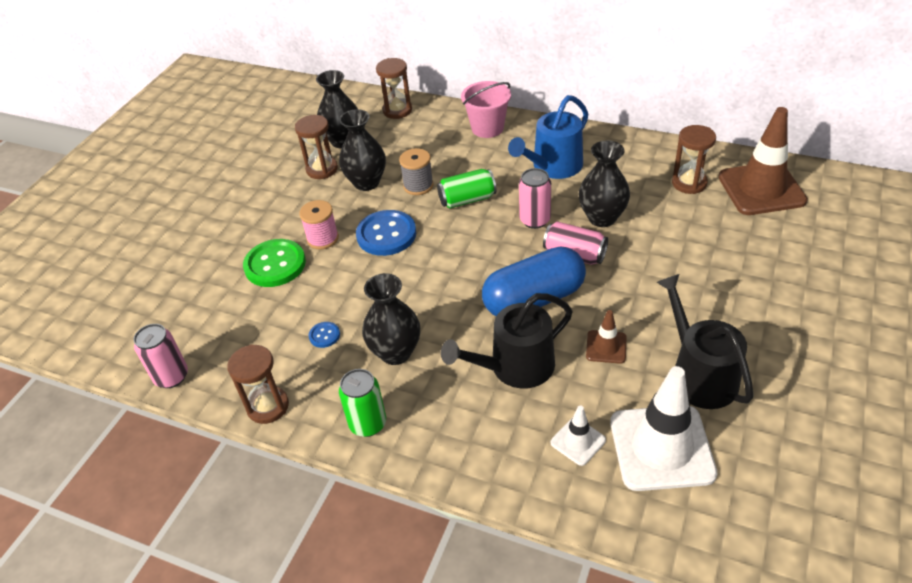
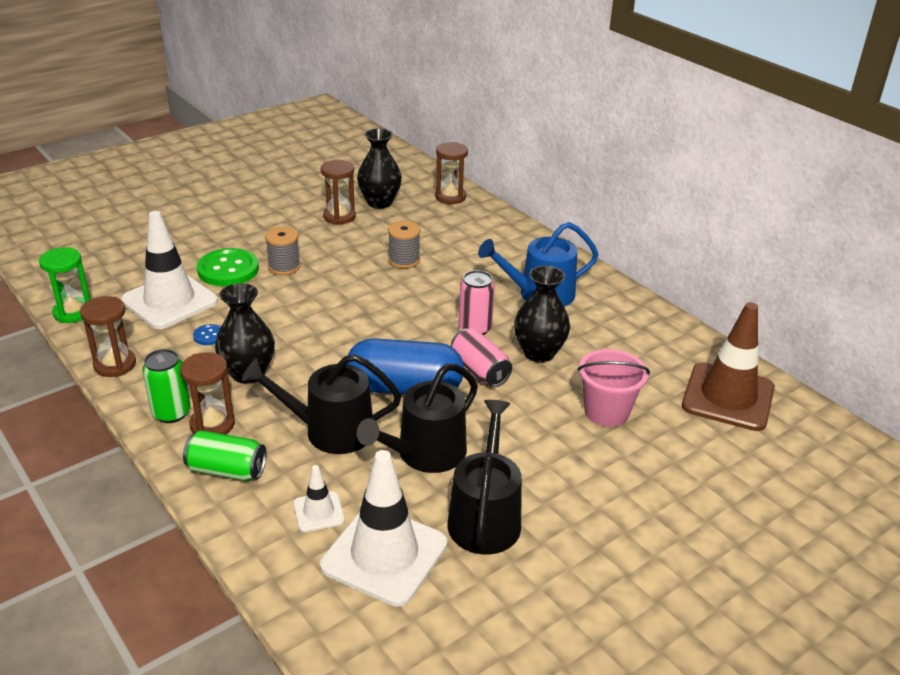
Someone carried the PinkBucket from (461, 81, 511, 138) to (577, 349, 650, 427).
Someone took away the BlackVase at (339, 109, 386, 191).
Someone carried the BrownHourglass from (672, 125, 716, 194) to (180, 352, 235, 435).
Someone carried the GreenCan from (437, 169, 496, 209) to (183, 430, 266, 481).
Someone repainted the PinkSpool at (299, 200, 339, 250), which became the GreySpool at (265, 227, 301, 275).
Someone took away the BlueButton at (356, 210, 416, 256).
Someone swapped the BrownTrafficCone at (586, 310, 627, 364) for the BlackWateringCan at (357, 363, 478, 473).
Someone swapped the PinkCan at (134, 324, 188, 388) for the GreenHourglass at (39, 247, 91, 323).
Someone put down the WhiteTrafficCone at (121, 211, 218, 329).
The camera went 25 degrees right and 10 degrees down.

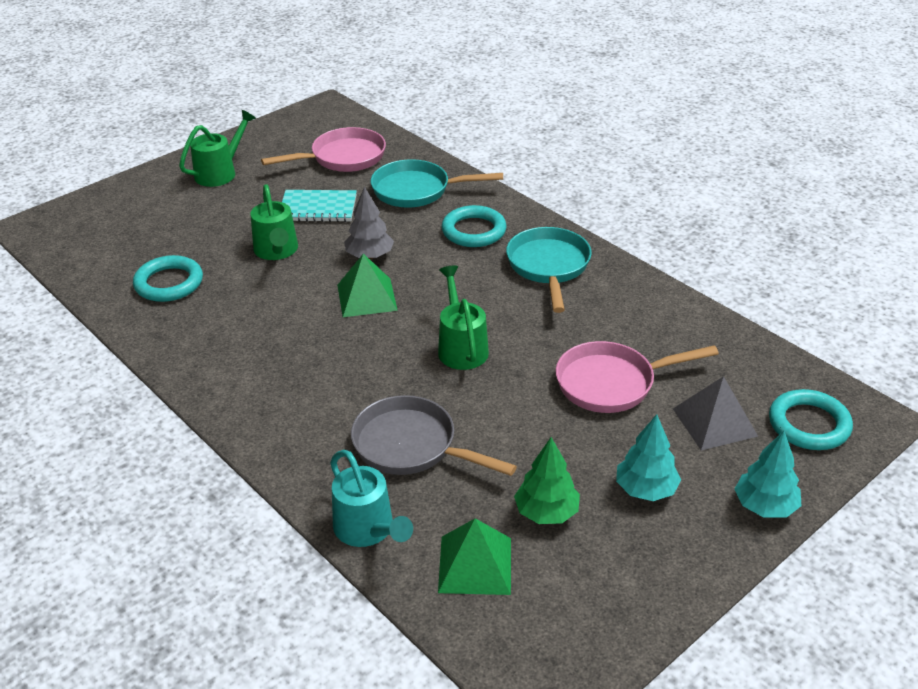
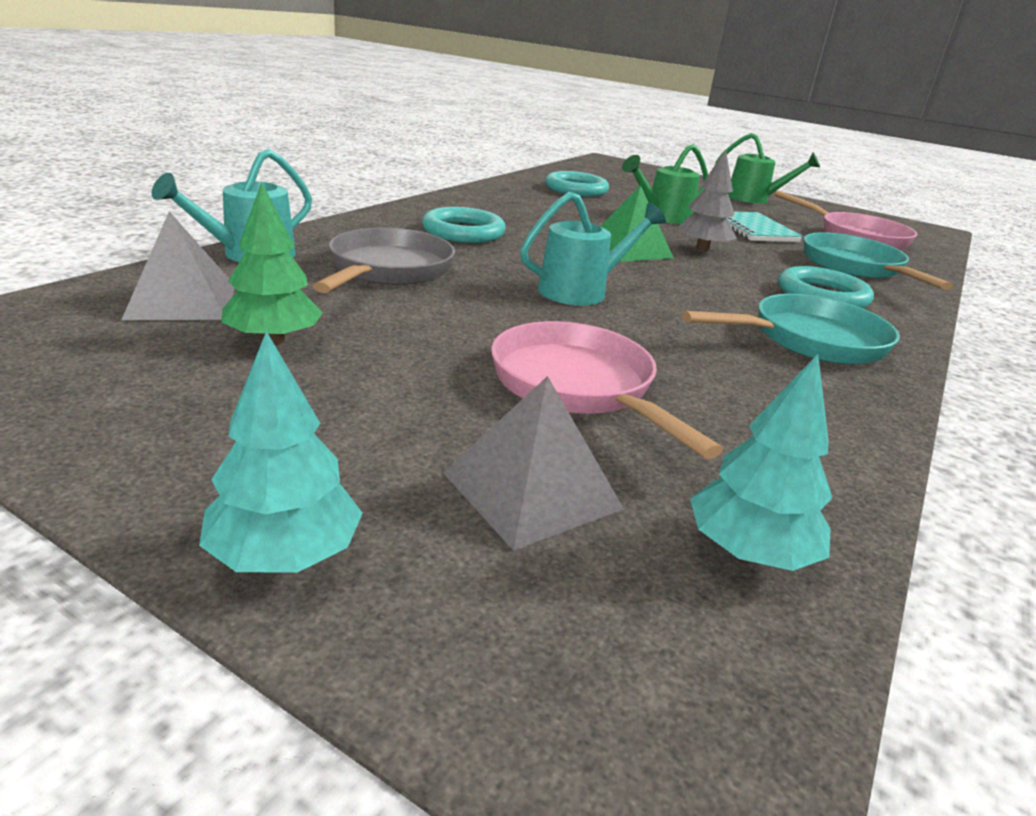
Someone repainted the GreenWateringCan at (438, 265, 489, 370), which became the TurquoiseWateringCan at (520, 192, 666, 305).
Someone carried the TurquoiseRing from (769, 389, 853, 450) to (422, 207, 506, 243).
Someone carried the TurquoiseTree from (616, 414, 681, 501) to (690, 354, 833, 571).
Someone repainted the GreenPyramid at (438, 518, 511, 595), which became the GreyPyramid at (121, 211, 235, 320).
The camera went 70 degrees right and 10 degrees down.

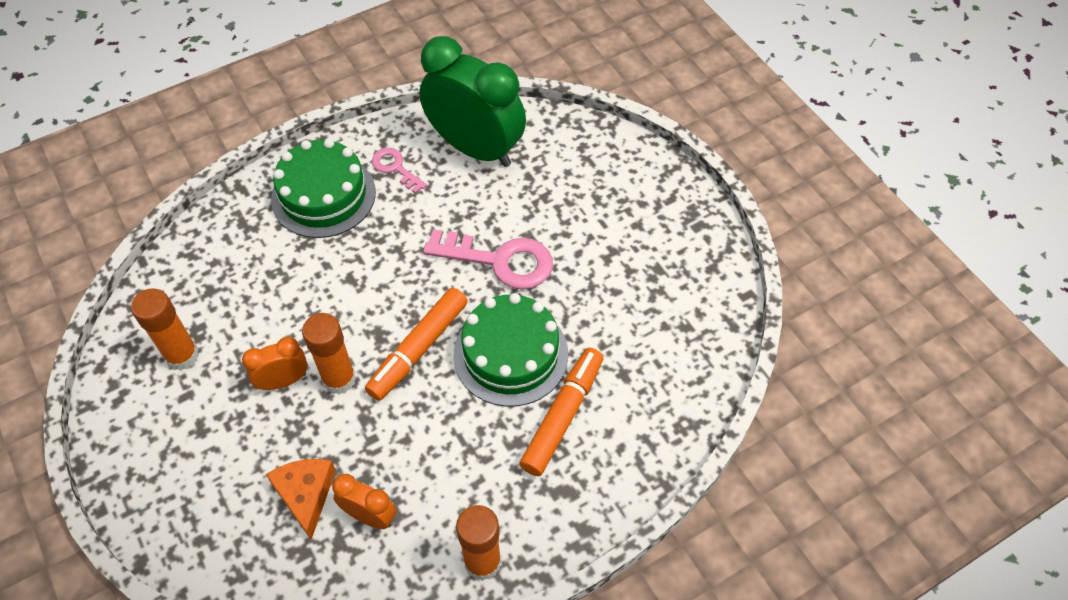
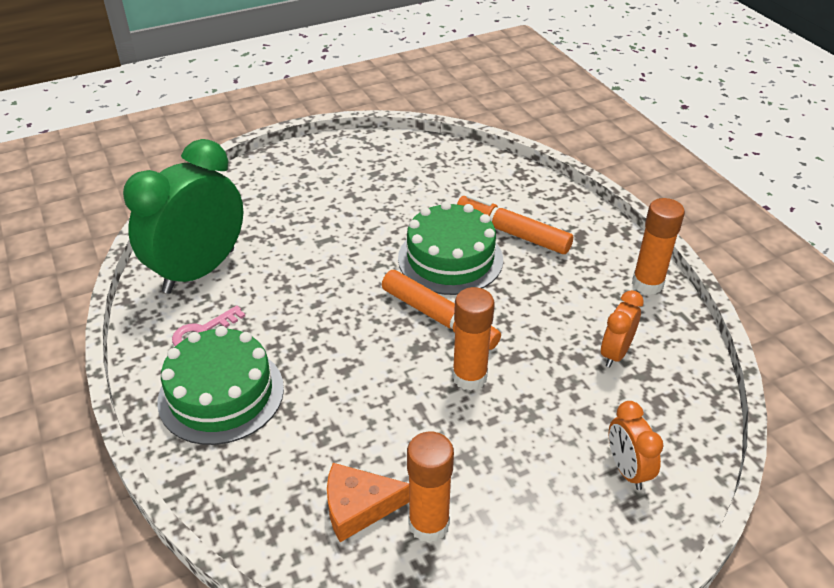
Someone took away the PinkKey at (423, 229, 553, 290).
Someone carried the OrangeClock from (242, 337, 308, 390) to (609, 401, 663, 490).
Someone carried the OrangeCheese from (266, 459, 336, 540) to (327, 463, 409, 542).
The camera went 85 degrees left and 15 degrees down.

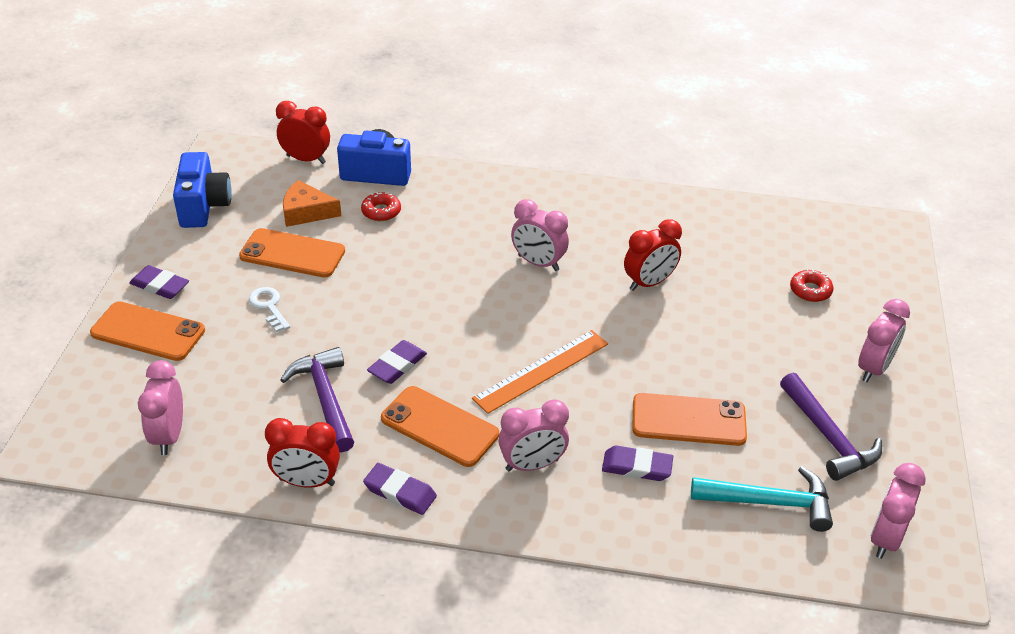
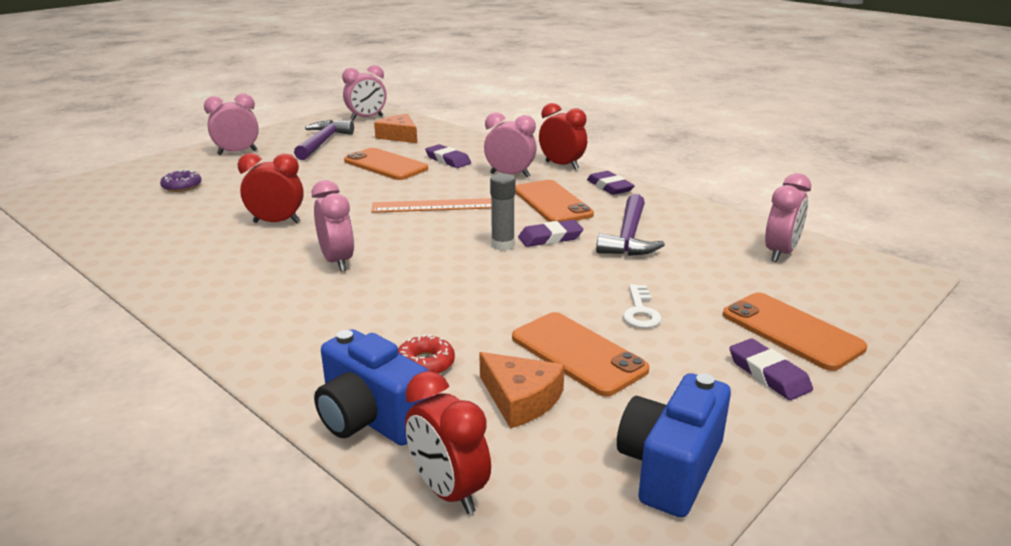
Someone repainted the RedDonut at (790, 269, 833, 302), which became the PurpleDonut at (160, 169, 201, 192).
Someone carried the RedClock from (265, 418, 340, 488) to (539, 103, 587, 170).
Someone swapped the TurquoiseHammer at (691, 466, 833, 532) for the OrangeCheese at (374, 114, 417, 143).
Someone put down the GreyGlueStick at (490, 173, 515, 250).
The camera went 145 degrees left and 15 degrees down.

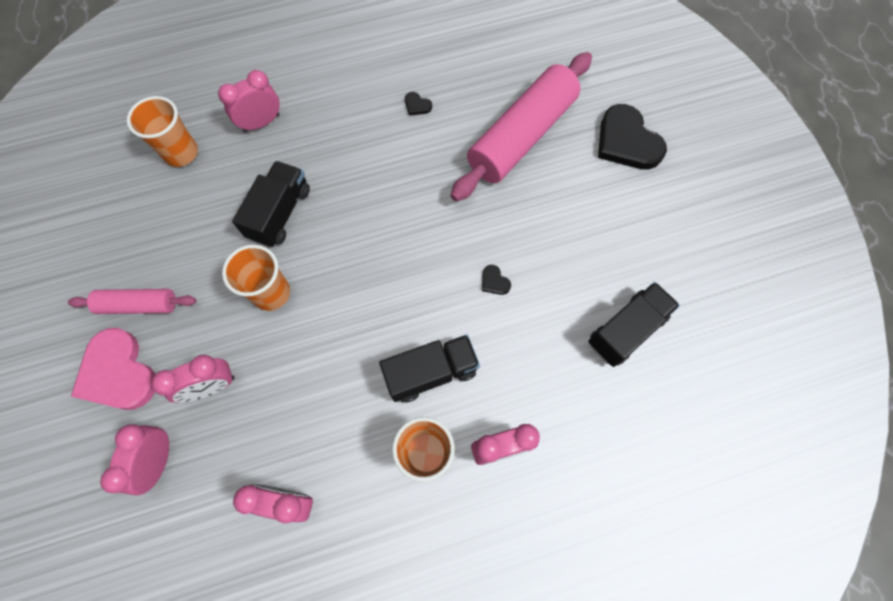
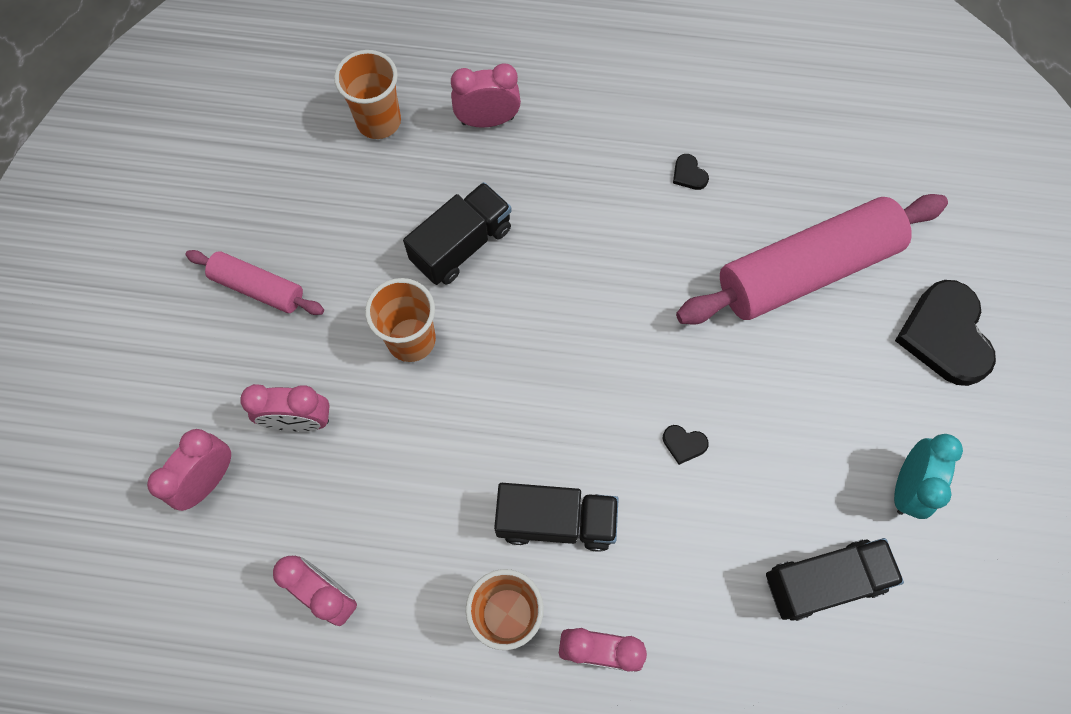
Someone rotated the BlackHeart at (482, 265, 511, 295) by 60 degrees counterclockwise.
Someone took away the PinkHeart at (71, 328, 155, 410).
Someone put down the TurquoiseClock at (894, 434, 963, 519).
The camera went 25 degrees right and 0 degrees up.

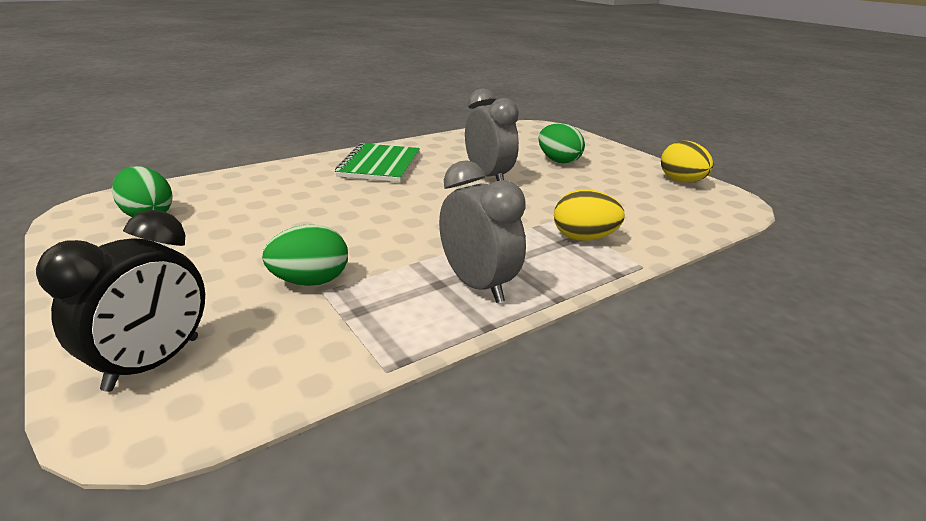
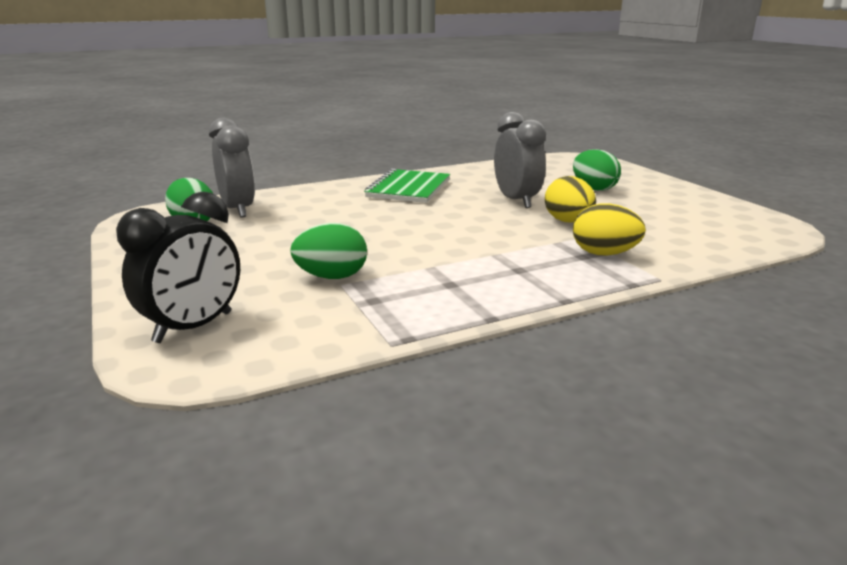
Someone carried the YellowEgg from (661, 141, 713, 182) to (545, 176, 596, 223).
Someone carried the GreyClock from (439, 160, 526, 303) to (209, 118, 255, 218).
The camera went 10 degrees right and 5 degrees down.

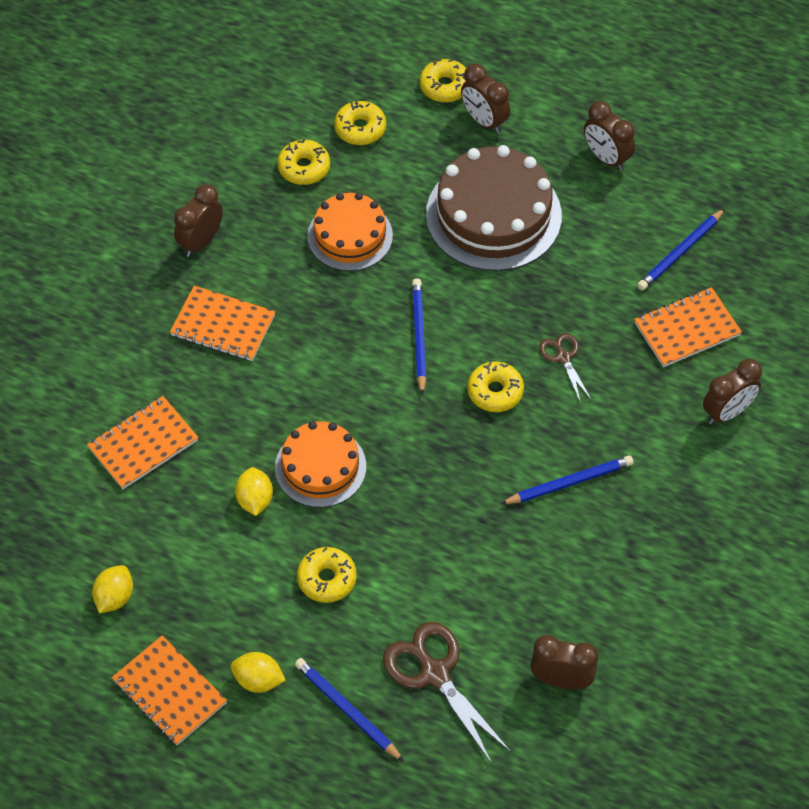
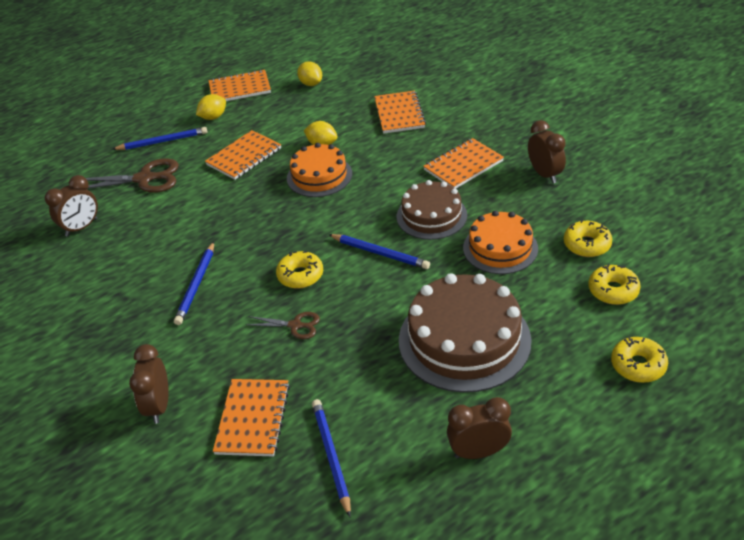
Someone took away the BrownClock at (461, 64, 510, 134).
Someone swapped the YellowDonut at (297, 547, 357, 603) for the OrangeNotebook at (205, 130, 281, 180).
Someone put down the BrownCake at (397, 180, 467, 240).
The camera went 125 degrees right and 15 degrees down.

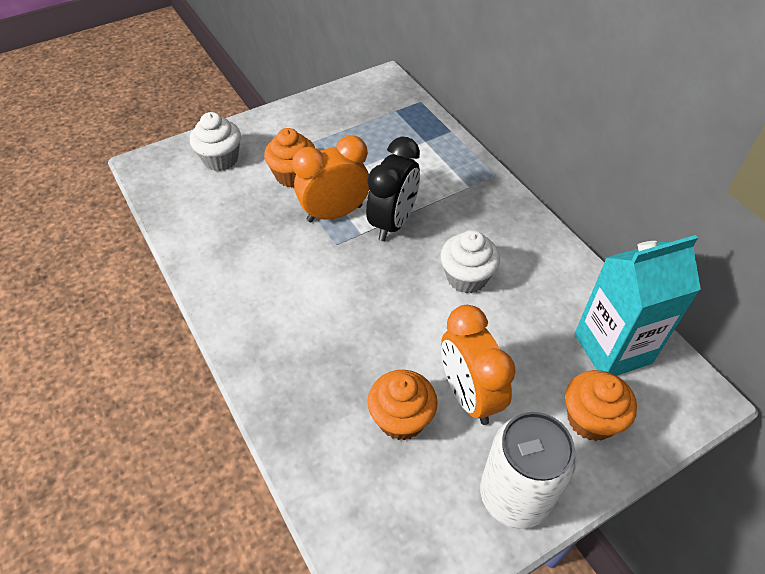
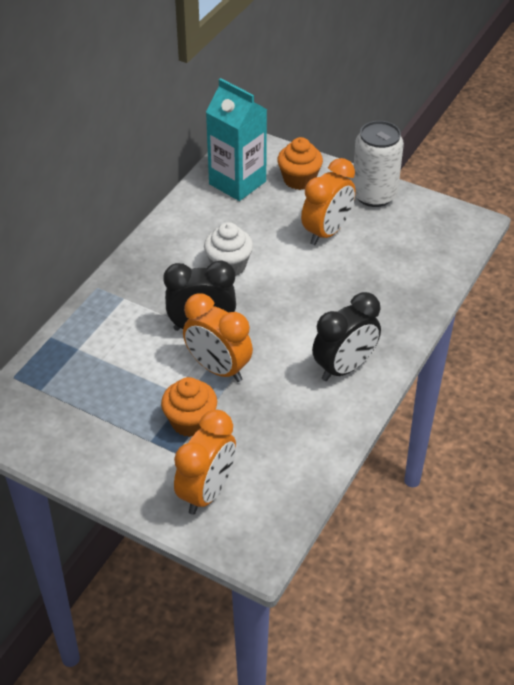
Someone swapped the WhiteCupcake at (190, 112, 241, 171) for the OrangeClock at (174, 410, 236, 515).
Someone took away the OrangeCupcake at (367, 370, 438, 441).
Someone put down the BlackClock at (312, 292, 381, 381).
The camera went 120 degrees left and 5 degrees down.

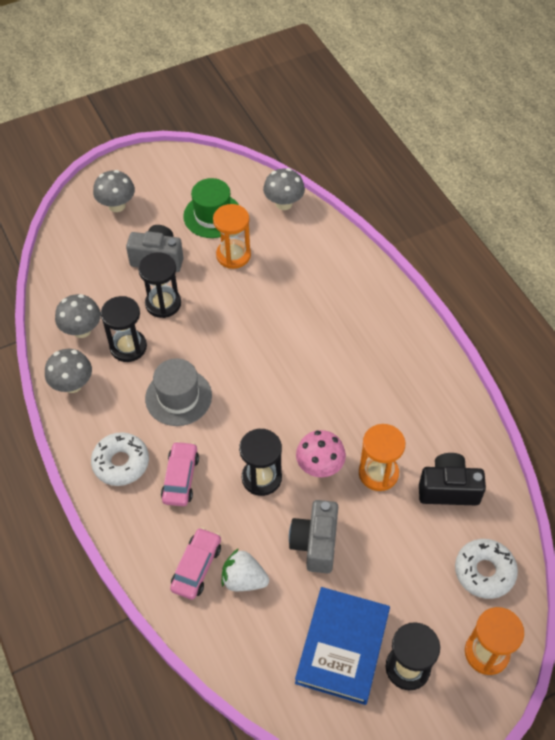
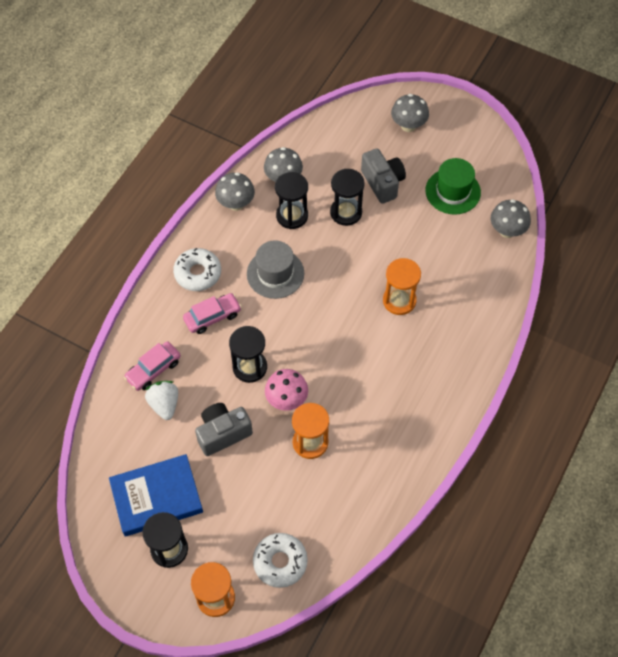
Someone carried the OrangeHourglass from (213, 204, 251, 269) to (383, 258, 421, 315).
Someone took away the BlackCamera at (419, 453, 486, 505).
Someone rotated the PinkCar at (170, 527, 221, 600) by 150 degrees clockwise.
The camera went 55 degrees right and 5 degrees up.

